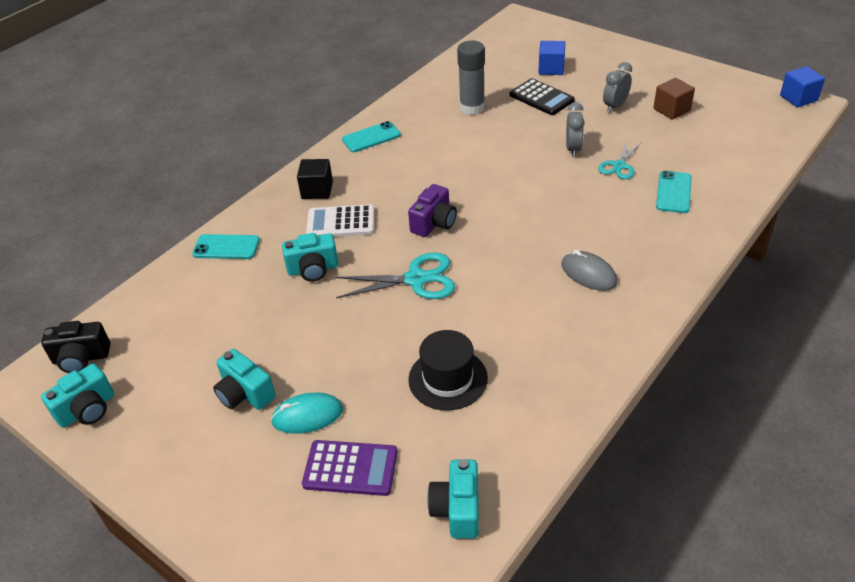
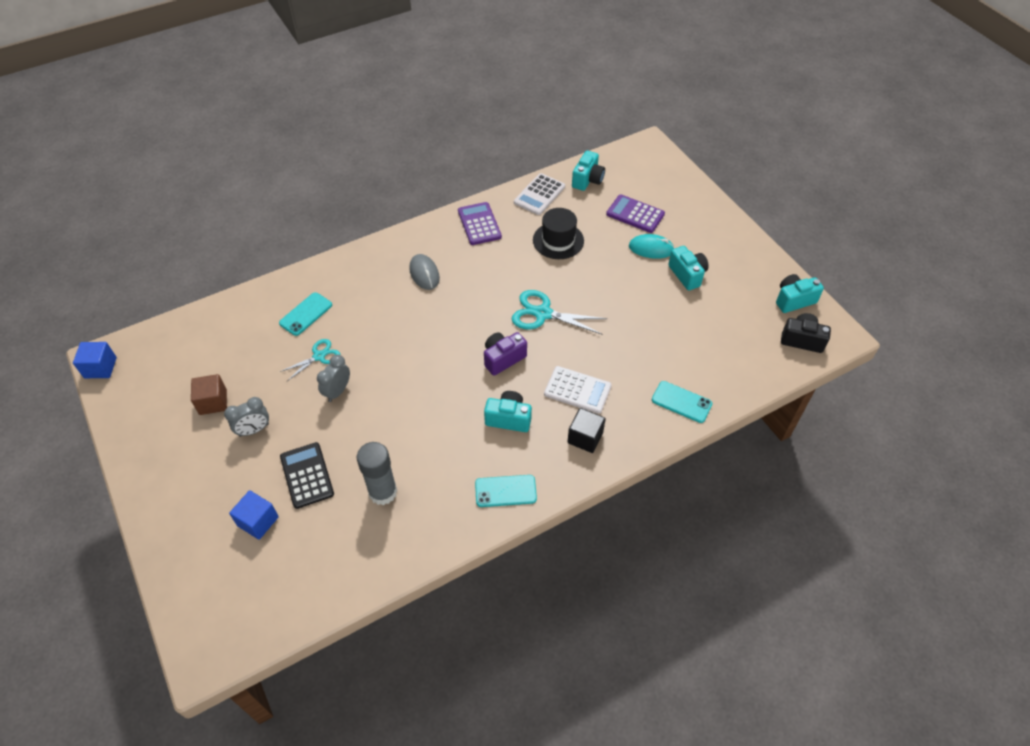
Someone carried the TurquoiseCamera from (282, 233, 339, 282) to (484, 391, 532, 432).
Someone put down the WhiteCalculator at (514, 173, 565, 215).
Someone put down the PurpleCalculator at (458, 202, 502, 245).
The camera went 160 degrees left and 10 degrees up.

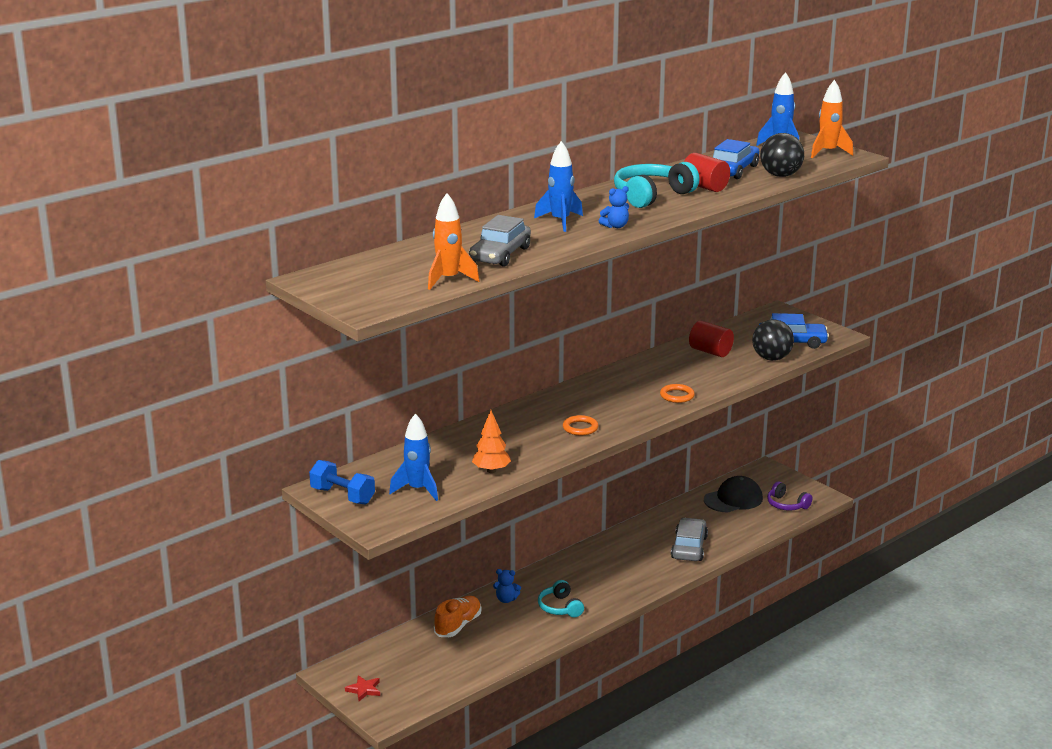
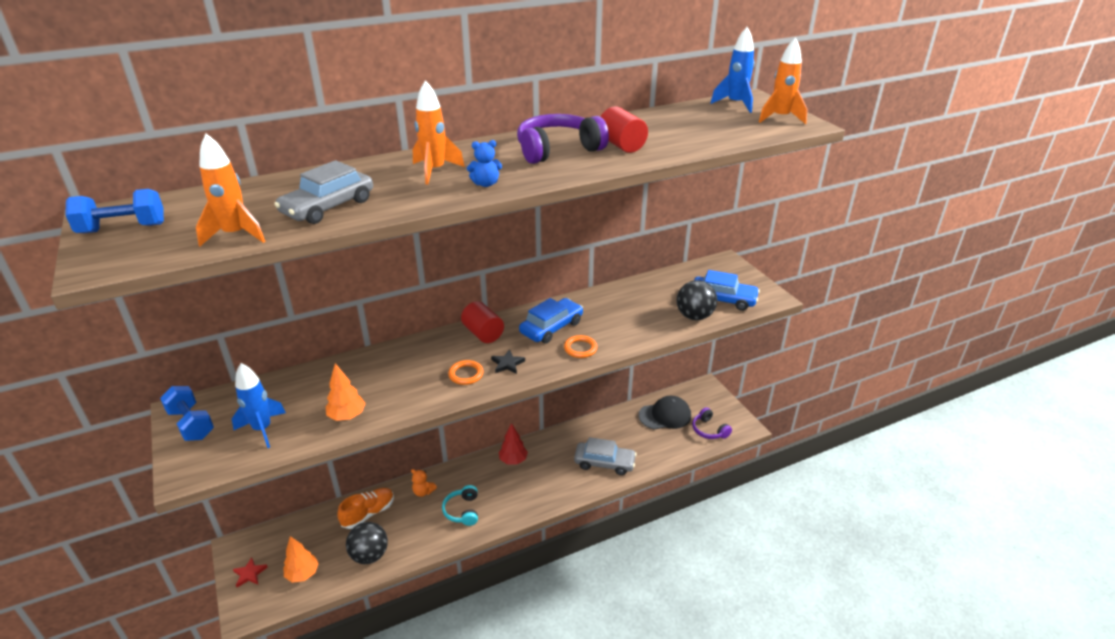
Someone carried the BlackBall from (760, 133, 804, 177) to (346, 522, 388, 564).
Someone carried the BlueCar from (713, 139, 759, 179) to (519, 298, 583, 344).
Someone repainted the BlueRocket at (534, 141, 583, 232), which became the OrangeRocket at (413, 80, 465, 185).
Someone repainted the TurquoiseHeadphones at (614, 162, 700, 208), which became the PurpleHeadphones at (517, 114, 609, 164).
Someone carried the RedCylinder from (689, 321, 734, 357) to (461, 301, 504, 343).
Someone rotated the GreyCar at (671, 518, 708, 561) by 75 degrees clockwise.
Someone repainted the BlueTeddyBear at (493, 569, 521, 603), which became the OrangeTeddyBear at (411, 469, 437, 497).
Someone put down the BlueDumbbell at (65, 189, 164, 233).
Someone put down the BlackStar at (491, 349, 525, 374).
Someone put down the RedTree at (499, 423, 528, 464).
Someone put down the OrangeTree at (284, 536, 319, 583).
The camera went 15 degrees right and 10 degrees up.

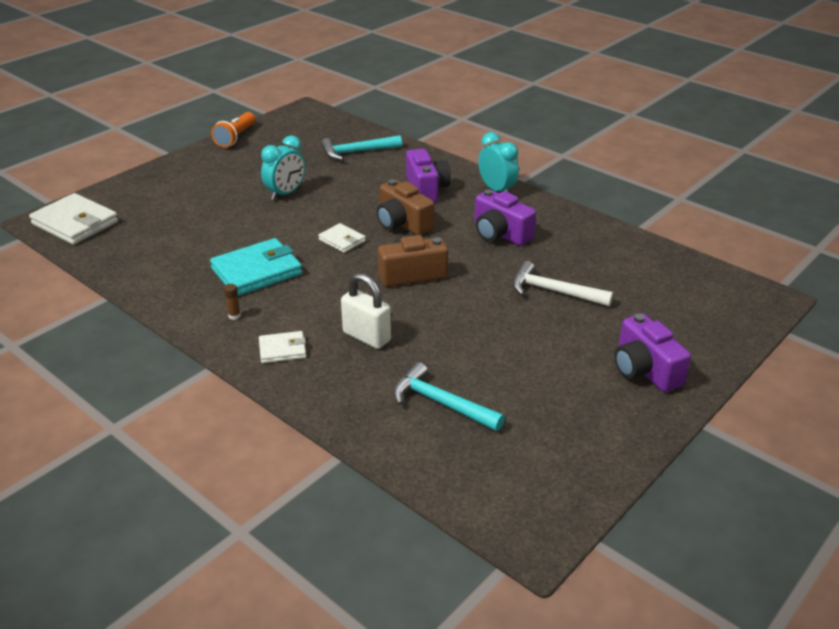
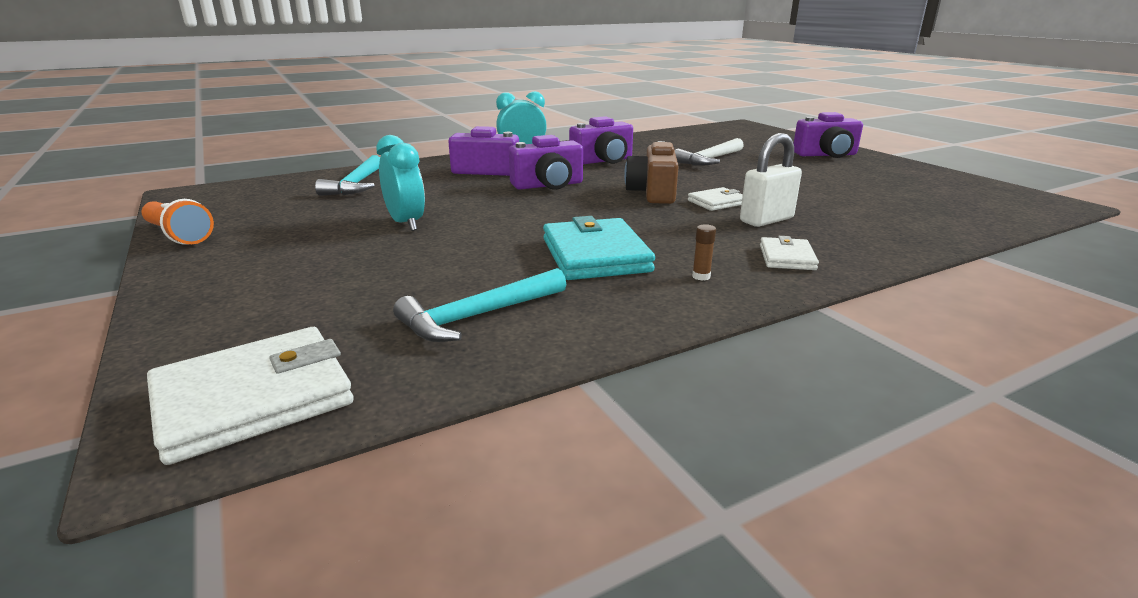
Someone repainted the BrownCamera at (377, 179, 434, 235), which became the PurpleCamera at (509, 135, 583, 190).
Someone carried the WhiteWallet from (318, 223, 366, 253) to (688, 187, 743, 211).
Someone carried the TurquoiseHammer from (393, 362, 505, 431) to (393, 268, 566, 342).
The camera went 70 degrees left and 10 degrees down.

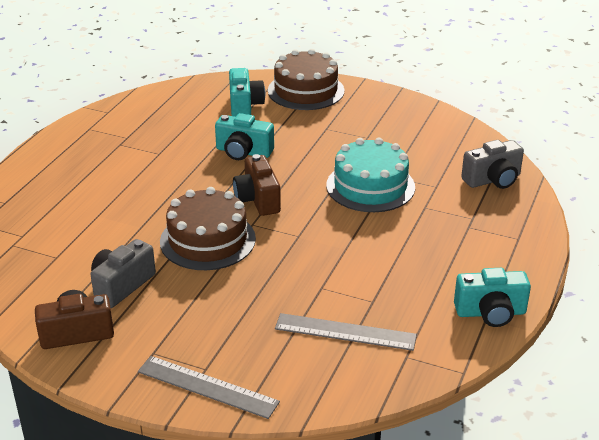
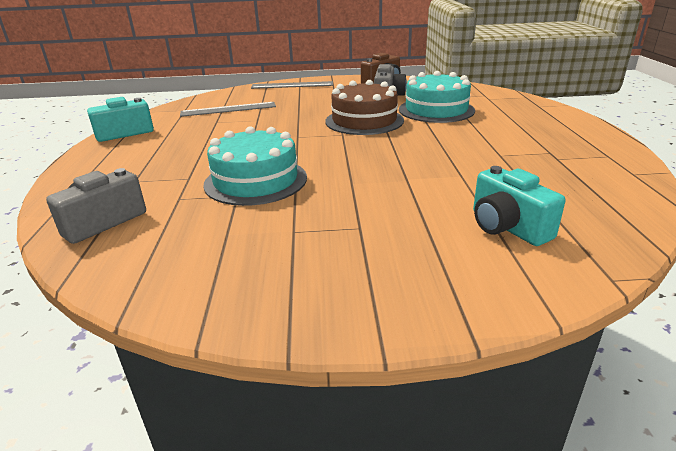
Someone took away the BrownCake at (268, 49, 344, 110).
Someone took away the TurquoiseCamera at (215, 113, 274, 160).
Someone took away the BrownCamera at (233, 154, 281, 216).
Someone put down the TurquoiseCake at (399, 71, 475, 123).
The camera went 155 degrees right and 5 degrees down.

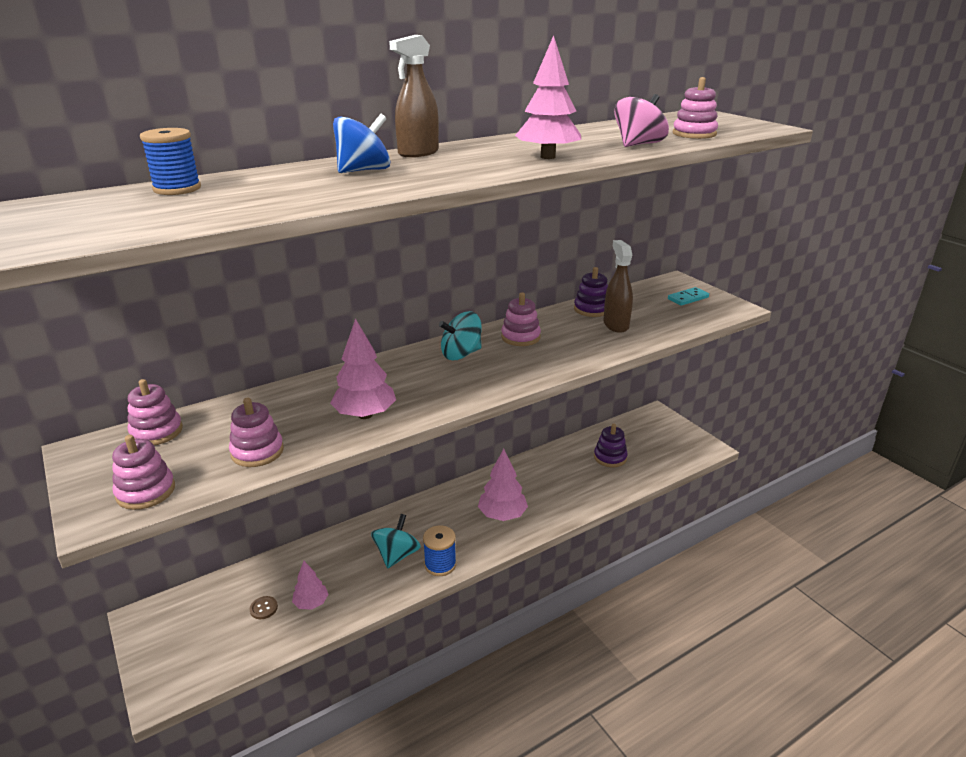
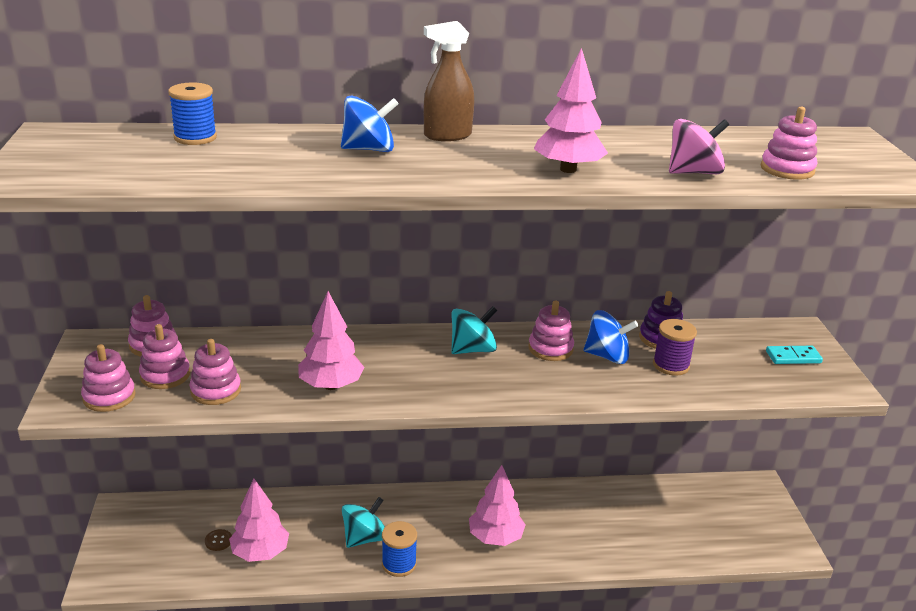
Someone swapped the BrownSprayBottle at (603, 240, 633, 333) for the PurpleSpool at (653, 319, 697, 376).
Someone rotated the TurquoiseSpinningTop at (439, 311, 482, 360) by 150 degrees clockwise.
Someone took away the PurpleStackingToy at (594, 424, 628, 467).
Someone scaled the PinkTree at (292, 561, 328, 610) by 1.62.
Someone put down the BlueSpinningTop at (584, 310, 638, 364).
Someone put down the PinkStackingToy at (139, 324, 190, 389).
The camera went 25 degrees right and 0 degrees up.

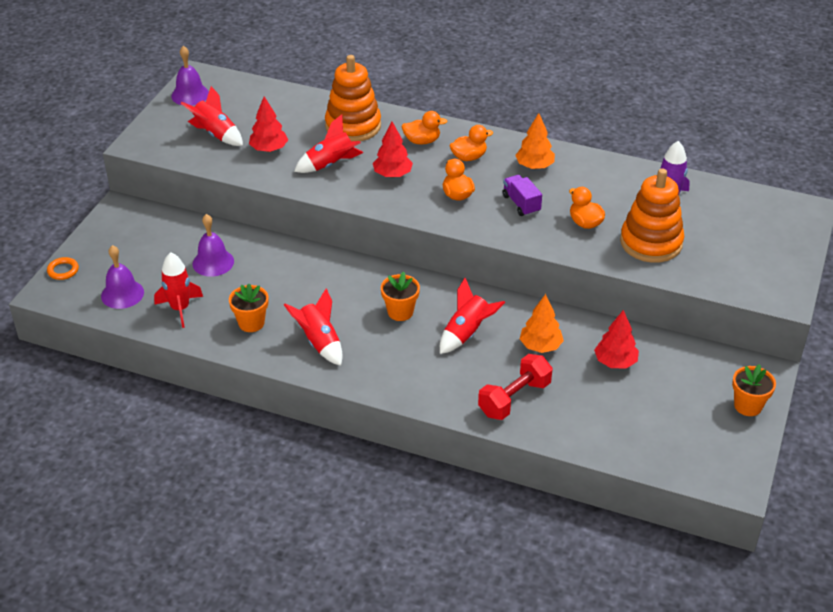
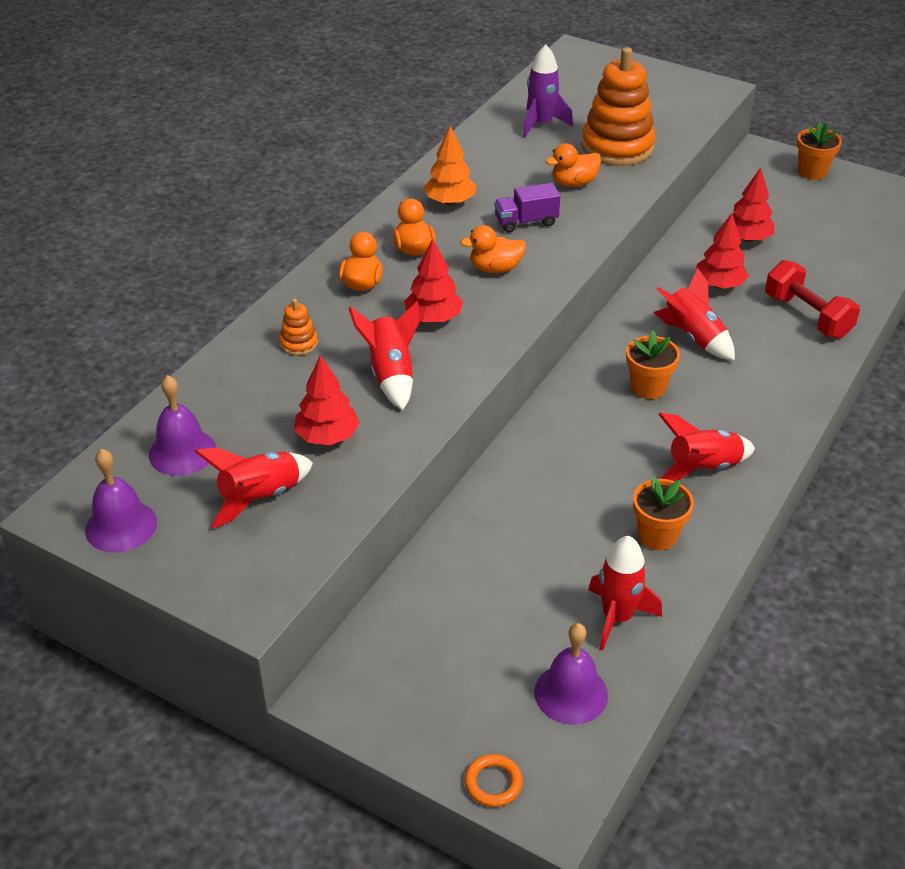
Someone scaled the OrangeStackingToy at (325, 55, 381, 141) by 0.43.
Someone carried the PurpleBell from (192, 214, 234, 277) to (149, 375, 216, 476).
Someone repainted the OrangeTree at (520, 294, 564, 353), which became the RedTree at (696, 213, 749, 289).
The camera went 80 degrees left and 0 degrees up.

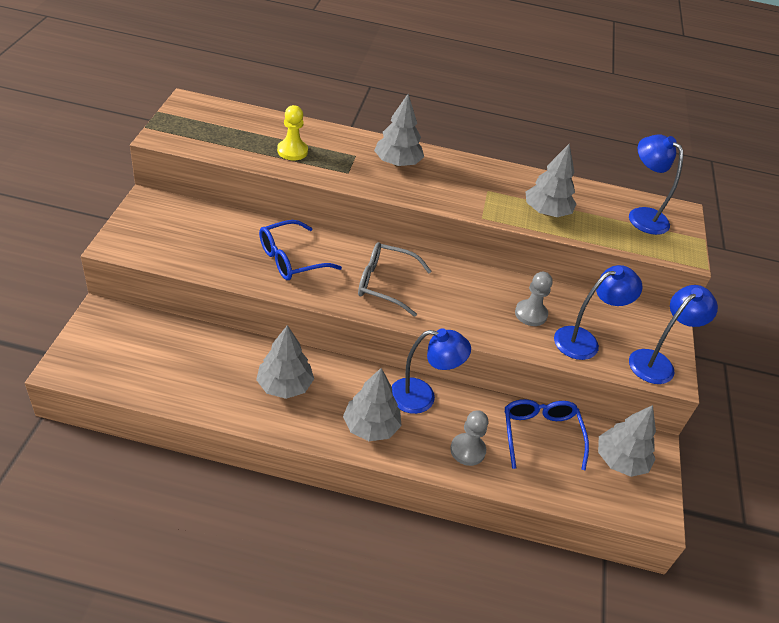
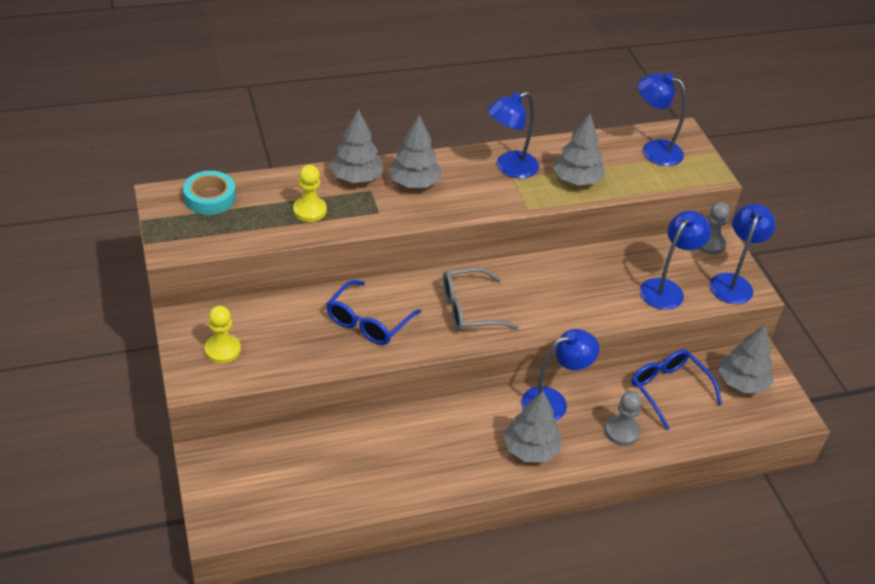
Someone carried the GreyPawn from (515, 272, 553, 326) to (698, 202, 730, 254).
Someone carried the GreyTree from (256, 325, 314, 399) to (330, 109, 383, 183).
Someone put down the BlueLamp at (487, 91, 539, 178).
Someone put down the TurquoiseTape at (183, 171, 236, 215).
Someone put down the YellowPawn at (205, 306, 241, 364).
The camera went 25 degrees left and 0 degrees up.

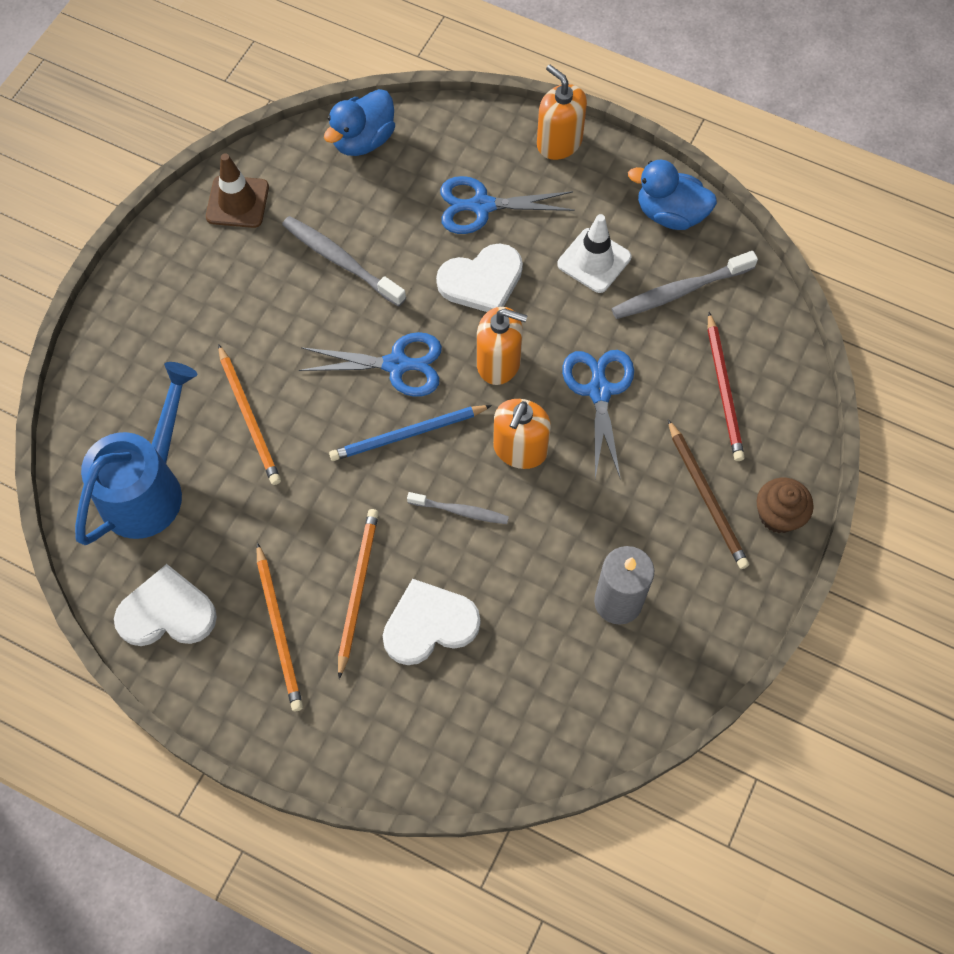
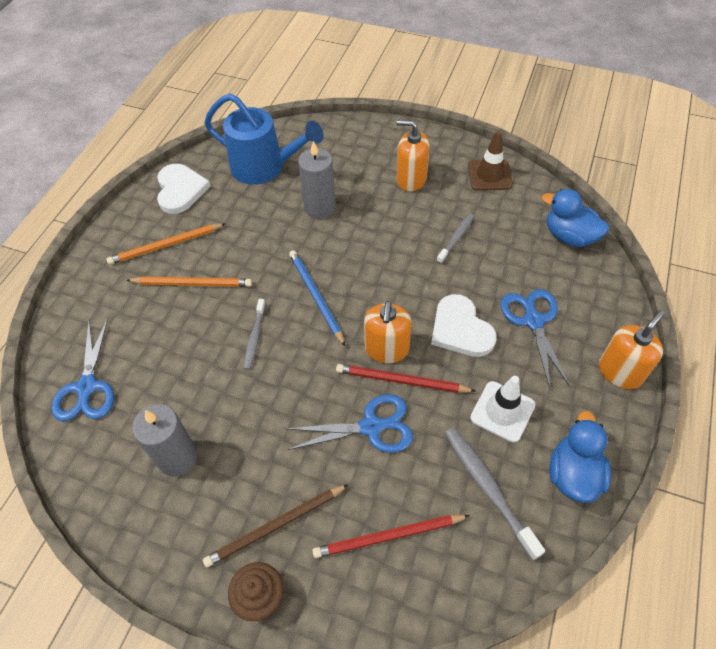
Someone scaled the GreyToothbrush at (282, 216, 406, 307) by 0.62.
Someone carried the BlueScissors from (299, 332, 442, 397) to (51, 318, 114, 421).
Someone swapped the OrangePencil at (218, 344, 281, 485) for the GreyCandle at (298, 141, 336, 219).
Someone carried the OrangeSoapDispenser from (493, 399, 551, 469) to (396, 120, 430, 192).
Someone took away the WhiteHeart at (383, 579, 480, 665).
Someone put down the RedPencil at (336, 364, 475, 393).
The camera went 85 degrees right and 10 degrees down.

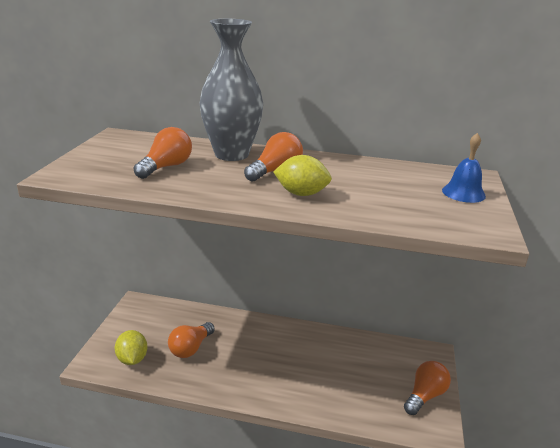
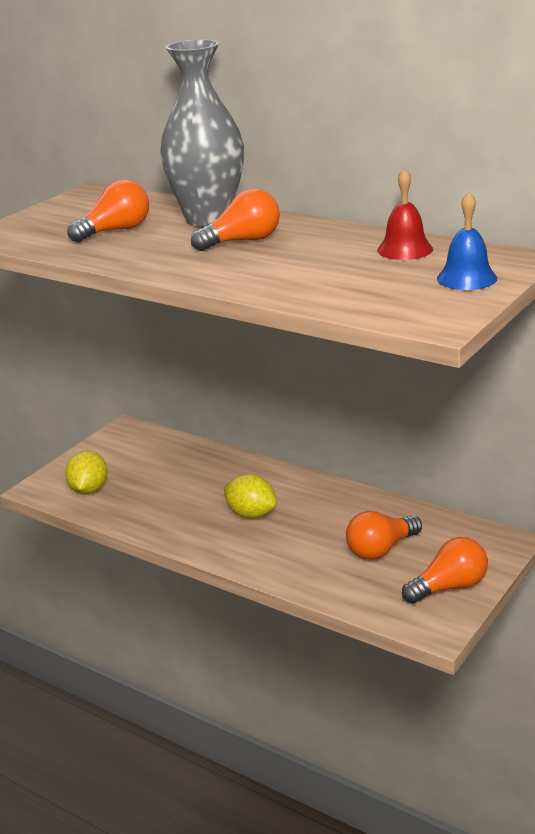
Someone carried the YellowLemon from (273, 155, 332, 196) to (224, 474, 277, 519).
Someone carried the OrangeLightBulb from (168, 322, 215, 358) to (346, 511, 422, 560).
Someone put down the RedBell at (377, 168, 433, 260).
The camera went 25 degrees right and 0 degrees up.

